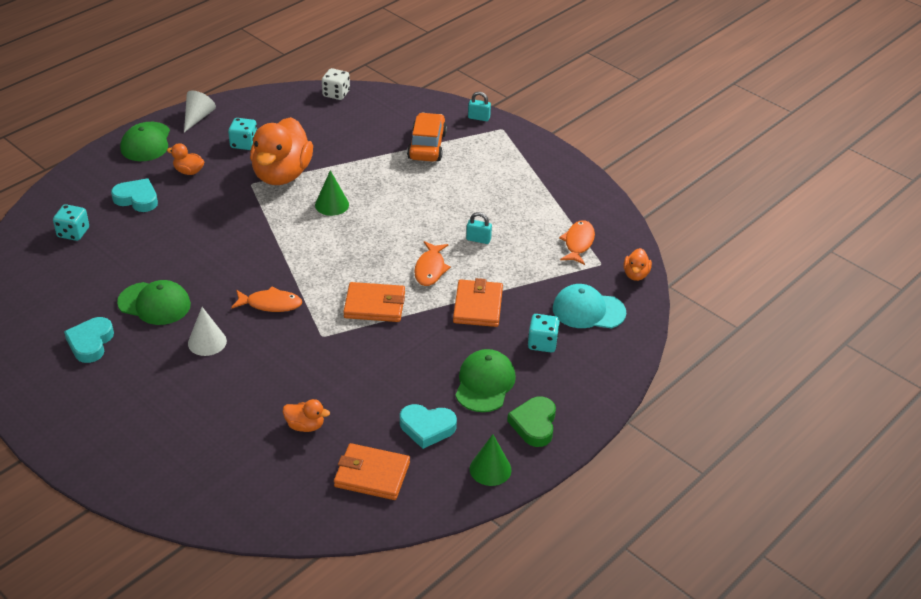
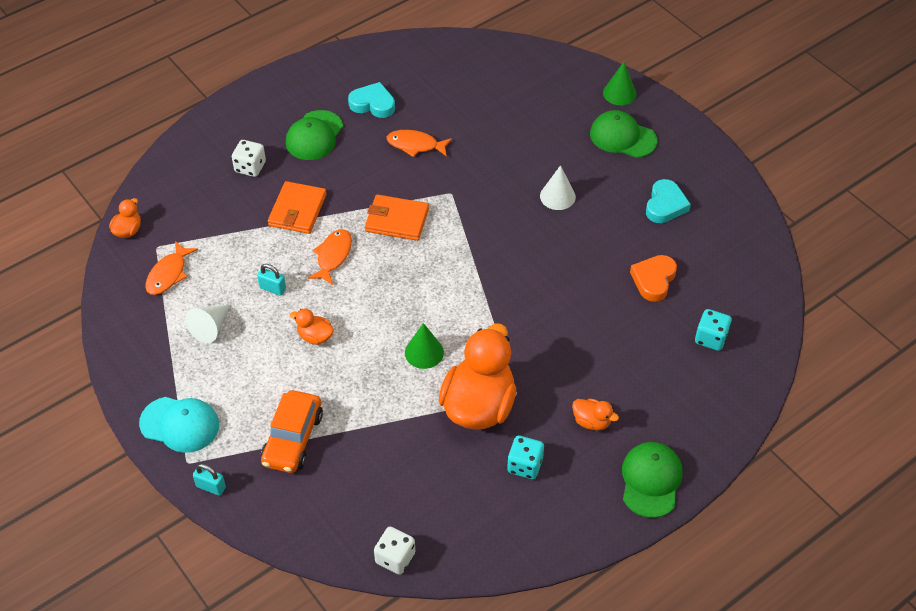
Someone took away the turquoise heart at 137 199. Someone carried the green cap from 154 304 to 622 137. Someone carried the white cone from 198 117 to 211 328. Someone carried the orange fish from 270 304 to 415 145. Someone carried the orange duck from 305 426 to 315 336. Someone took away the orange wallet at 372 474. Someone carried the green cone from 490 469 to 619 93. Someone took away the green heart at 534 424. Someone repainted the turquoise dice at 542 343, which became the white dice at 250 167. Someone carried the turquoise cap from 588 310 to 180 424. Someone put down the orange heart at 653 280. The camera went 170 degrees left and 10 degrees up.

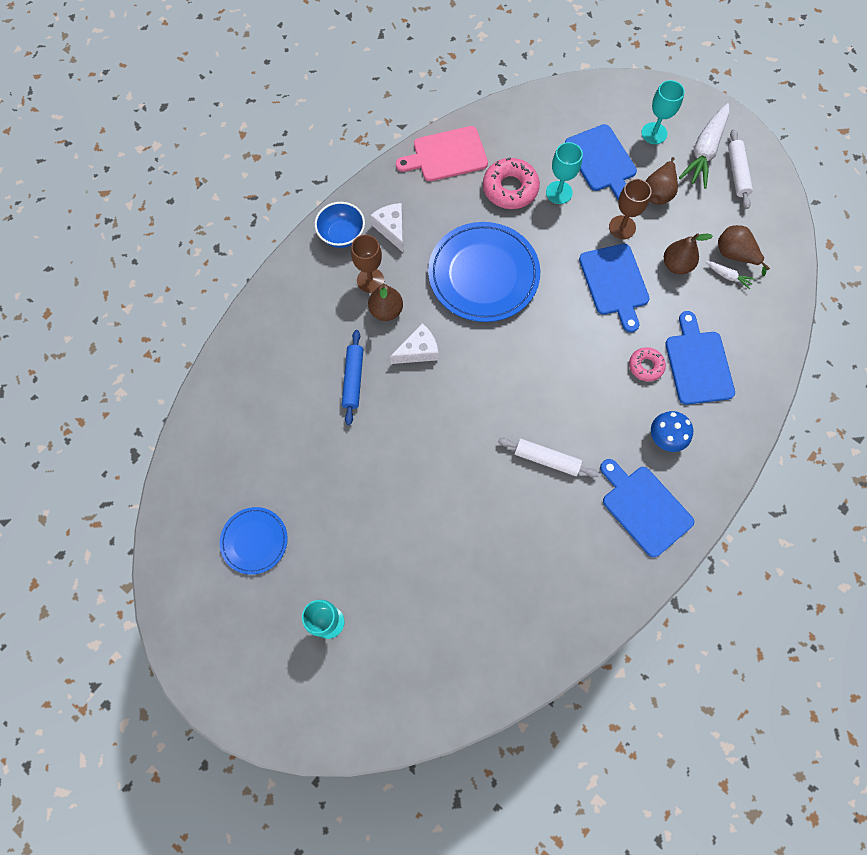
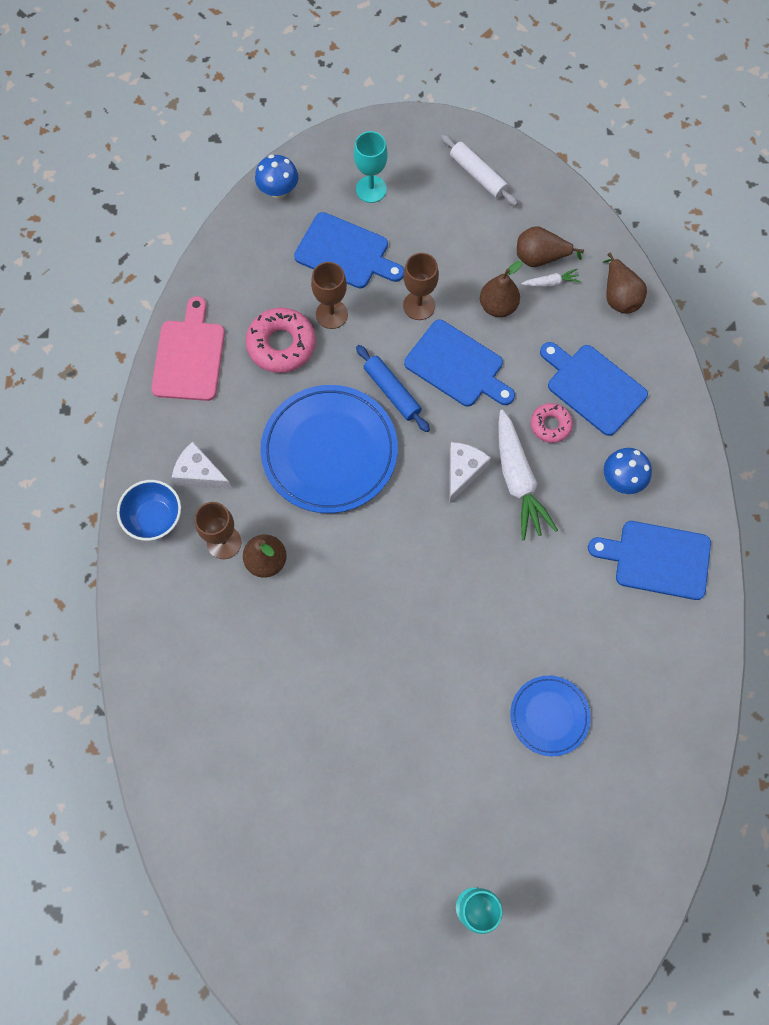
Someone carried the blue plate from 254 541 to 549 716. Someone carried the blue rolling pin from 353 379 to 392 392. Someone carried the white cheese from 418 351 to 463 471. Someone rotated the pink cutting board at 446 155 by 150 degrees clockwise. Someone took away the white rolling pin at 546 459. Someone repainted the turquoise goblet at 559 192, which became the brown goblet at 331 314. Someone carried the brown pear from 658 192 to 619 296. Someone carried the white carrot from 704 151 to 518 480. Someone put down the blue mushroom at 278 190. The camera went 40 degrees left and 0 degrees up.

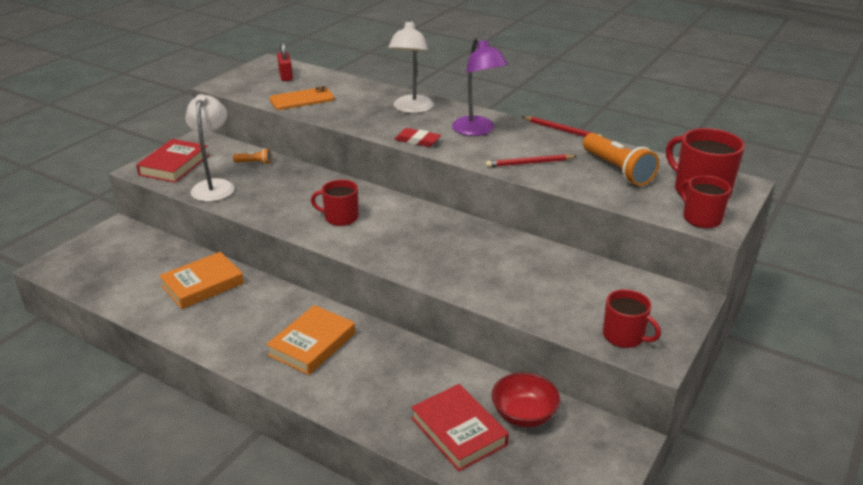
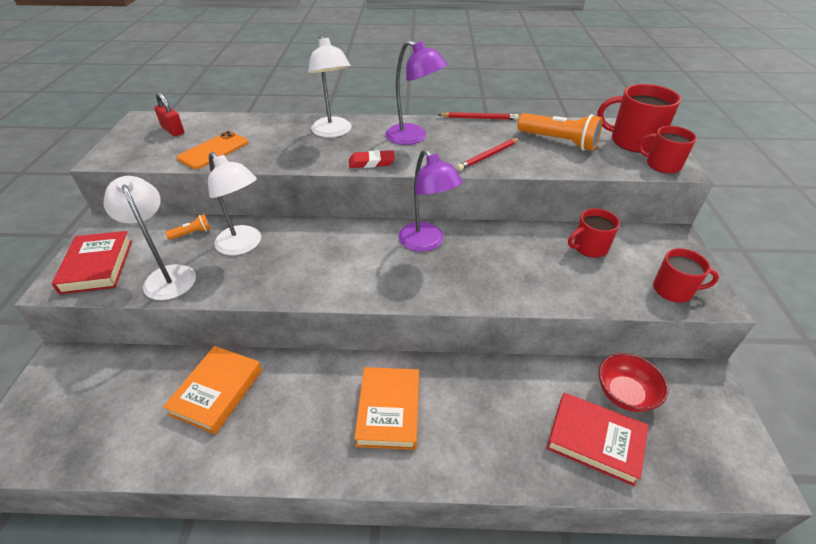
Someone carried the red mug from 340 218 to 589 247. Someone put down the white lamp at 244 245. Someone put down the purple lamp at 426 243. The camera went 30 degrees left and 10 degrees up.

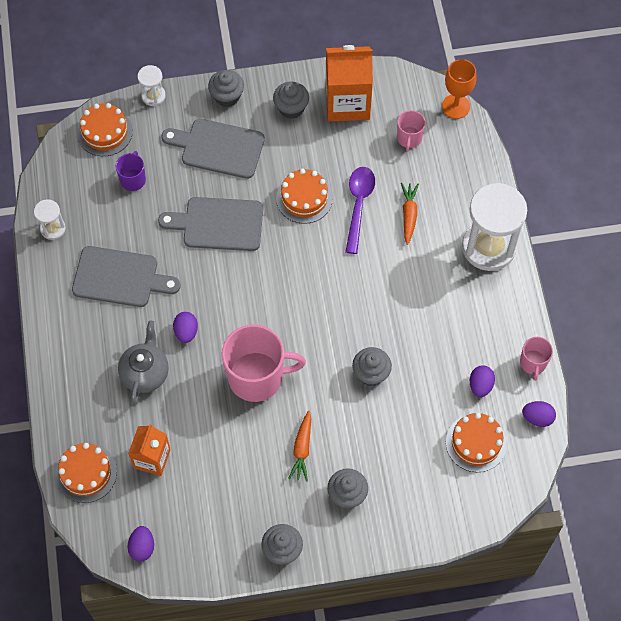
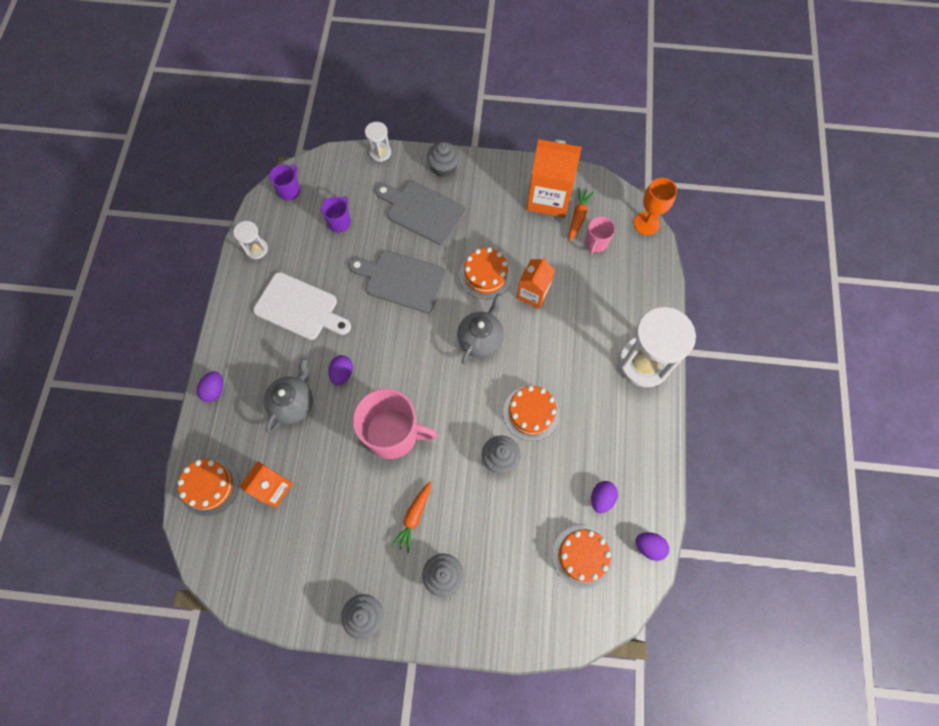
Someone repainted the grey cutting board at 120 278, which became the white cutting board at 300 308. Someone carried the orange cake from 105 132 to 531 413. Someone carried the purple egg from 142 547 to 214 390. Someone took away the grey cupcake at 291 108. Someone swapped the purple spoon at 358 205 for the orange carton at 533 293. Someone carried the orange carrot from 409 215 to 578 217. Someone took away the pink mug at 533 363. Someone put down the purple mug at 289 190. Someone put down the grey teapot at 480 339. The camera went 15 degrees right and 5 degrees up.

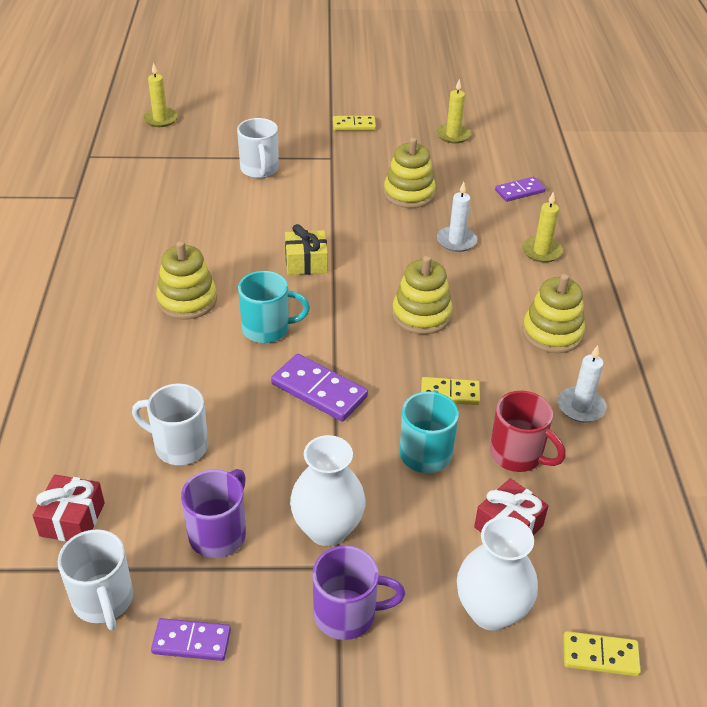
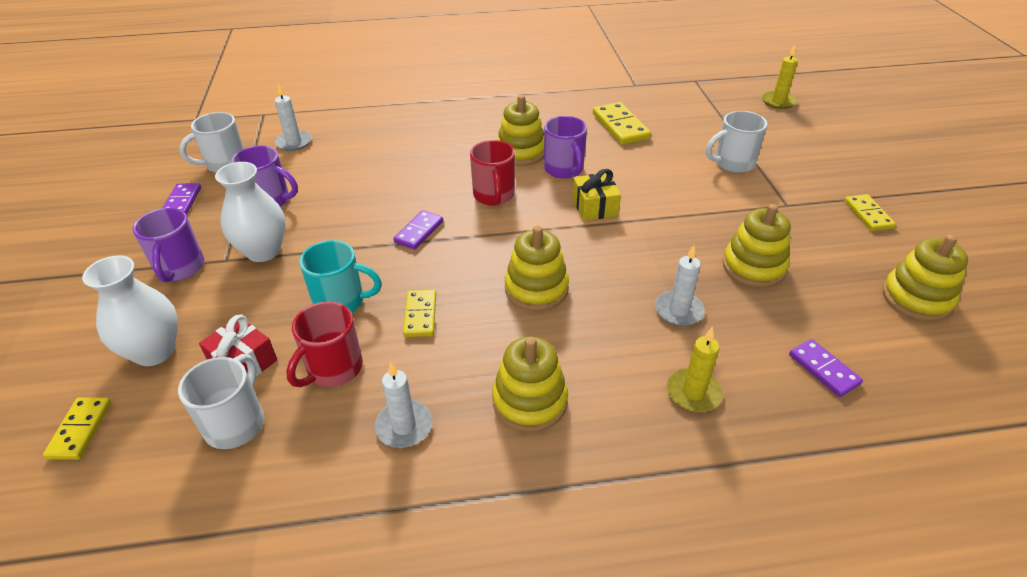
Someone swapped the red gift at 72 519 for the white candle at 294 142. Someone carried the white mug from 179 446 to 236 423. Someone repainted the turquoise mug at 267 329, which became the red mug at 494 196. Someone scaled the purple domino at 319 390 by 0.65. Someone swapped the yellow candle at 453 135 for the yellow stacking toy at 916 298. Someone put down the purple mug at 564 169. Someone put down the yellow domino at 620 126. The camera went 85 degrees right and 0 degrees up.

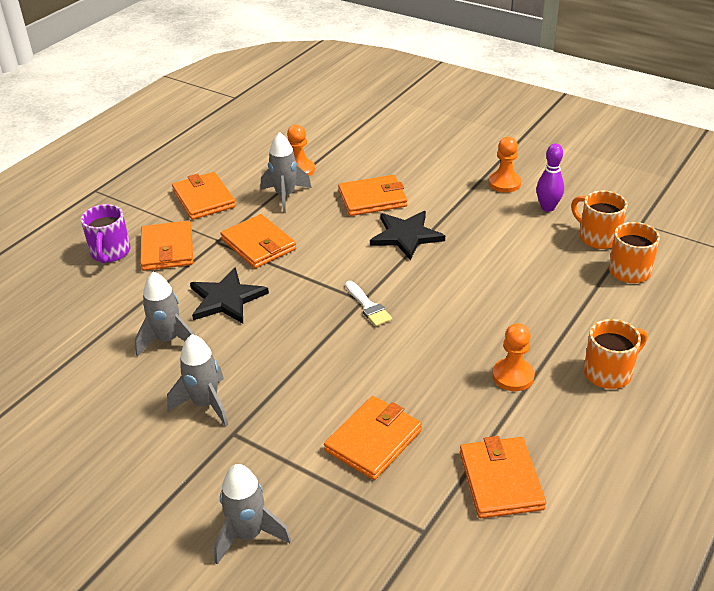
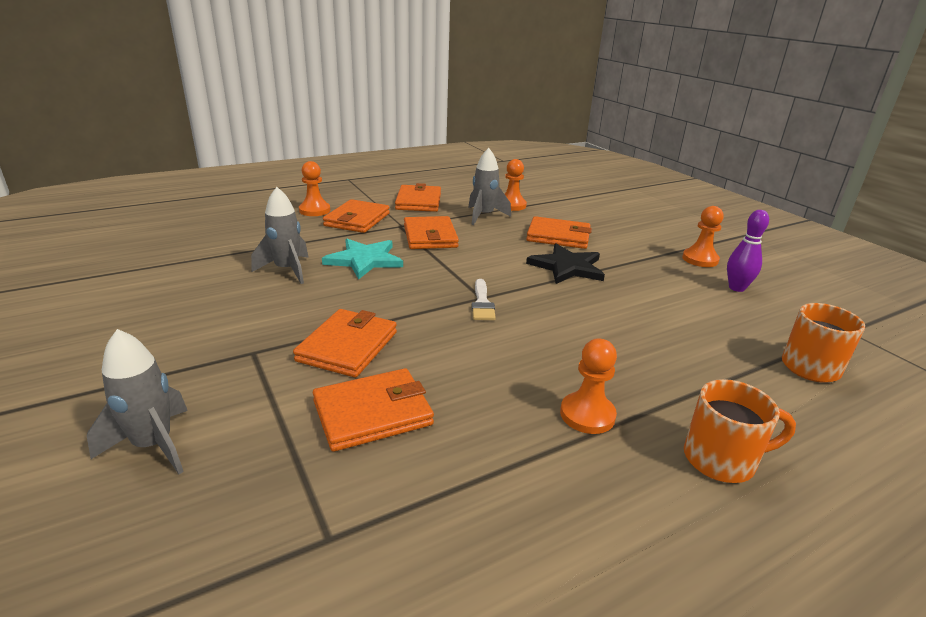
Someone swapped the purple mug at 110 253 for the orange pawn at 314 210. Someone took away the grey rocket at 205 404. Someone repainted the black star at 226 299, which became the turquoise star at 364 260. Someone carried the orange wallet from 501 480 to 348 346. Someone took away the orange mug at 597 237. The camera went 25 degrees right and 10 degrees down.

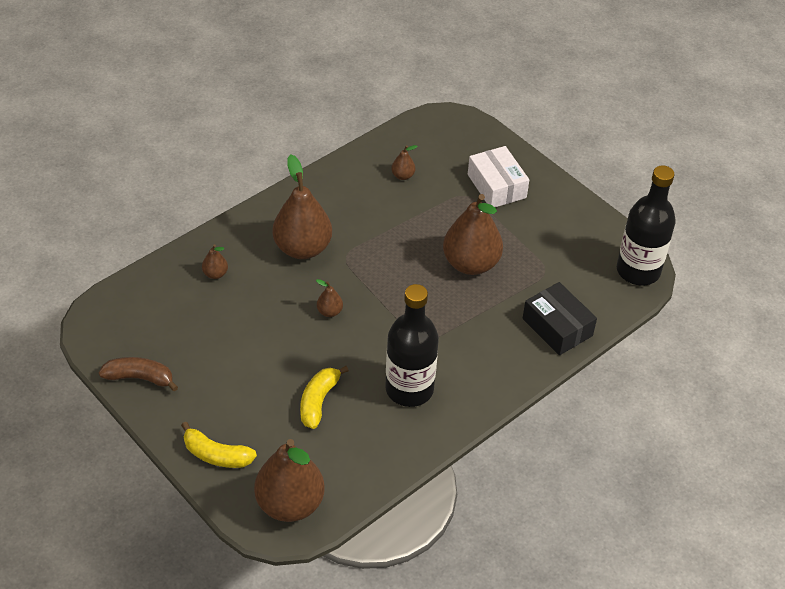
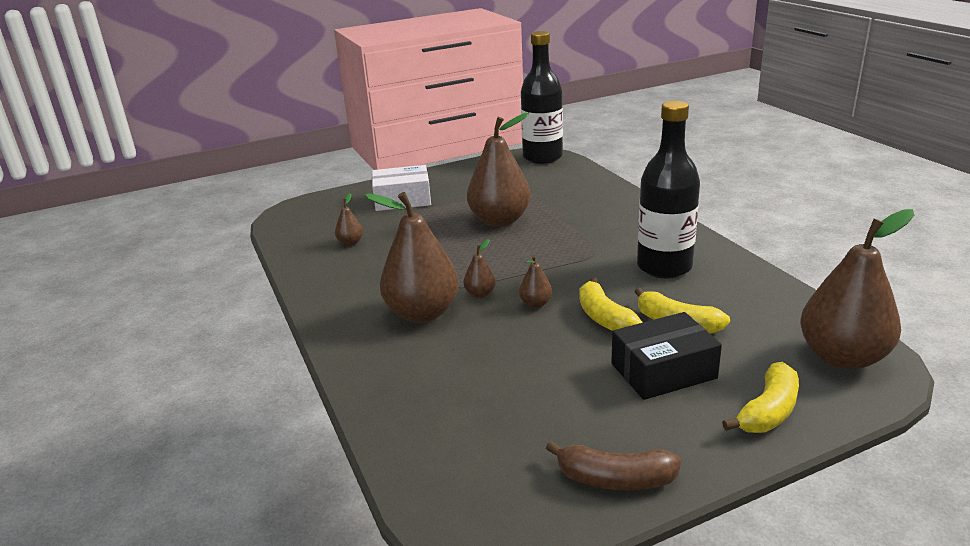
Someone rotated the brown banana at 140 378 by 105 degrees counterclockwise. Someone carried the brown pear from 215 274 to 480 294. Someone carried the black box from 557 327 to 663 371. Someone put down the yellow banana at 604 318. The camera went 70 degrees left and 20 degrees down.

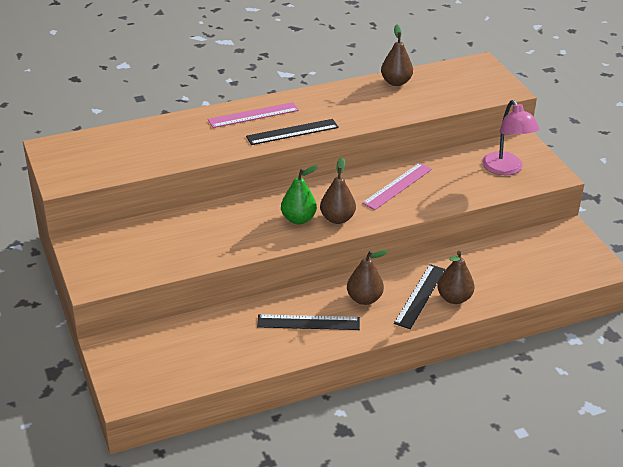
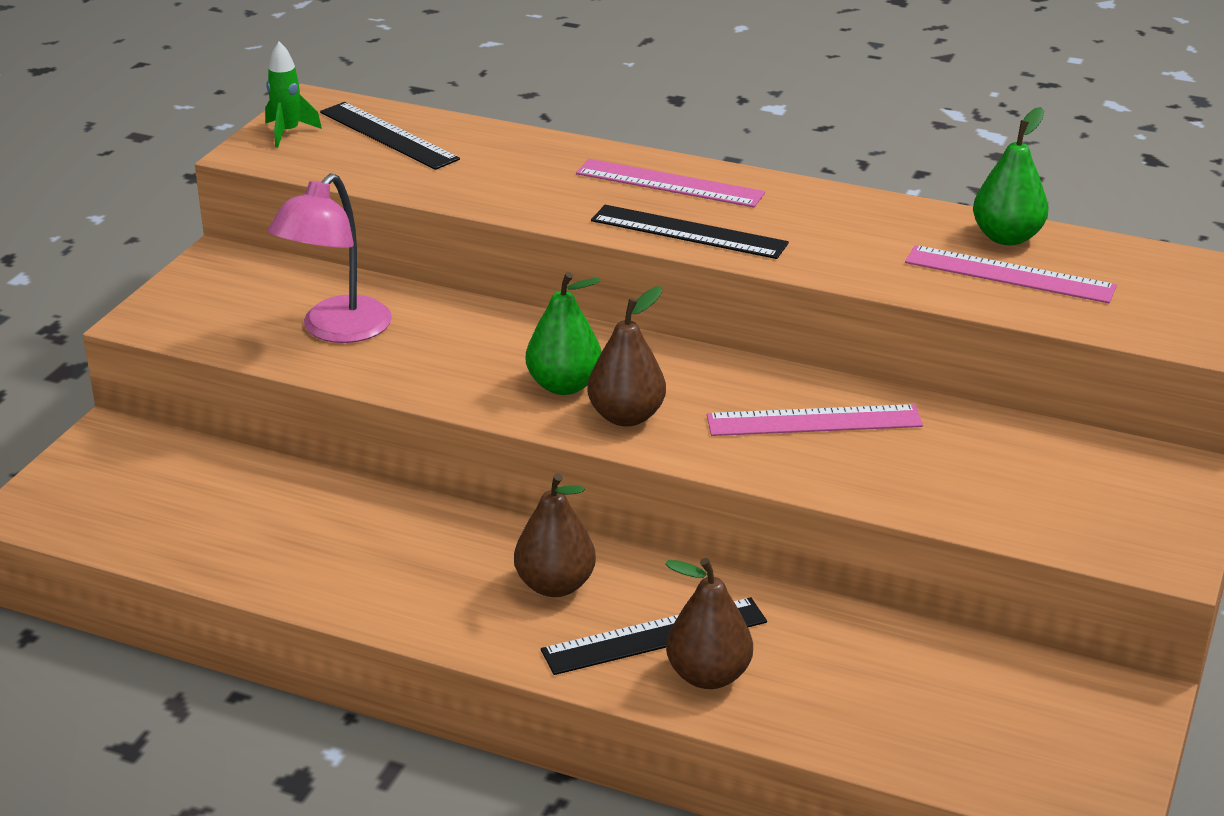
Someone carried the black ruler from 308 322 to 388 135. Someone repainted the brown pear at 396 82, which became the green pear at 1007 237. Someone carried the pink lamp from 506 169 to 336 330. Someone put down the green rocket at 288 133. Someone put down the pink ruler at 1009 274. The camera went 45 degrees right and 5 degrees down.

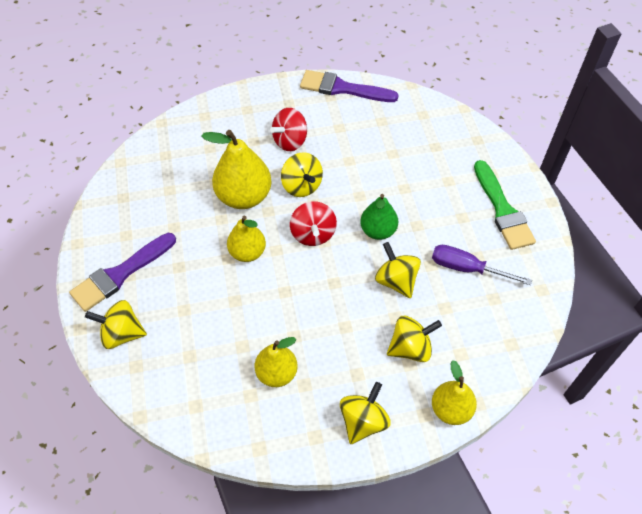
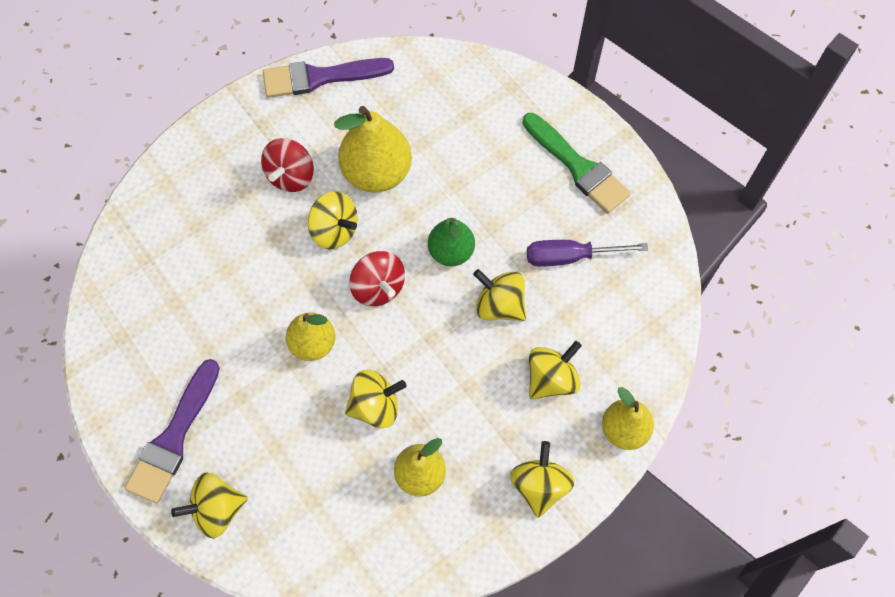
Someone carried the yellow pear from 244 196 to 377 173. Someone put down the yellow spinning top at 375 406. The camera went 25 degrees left and 10 degrees up.

